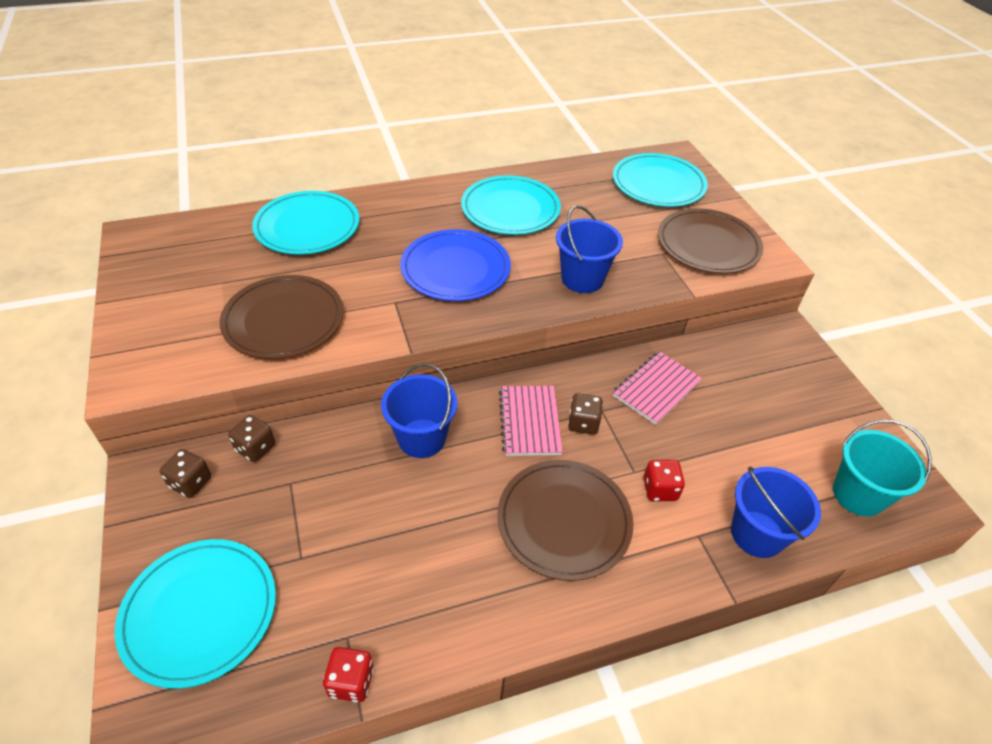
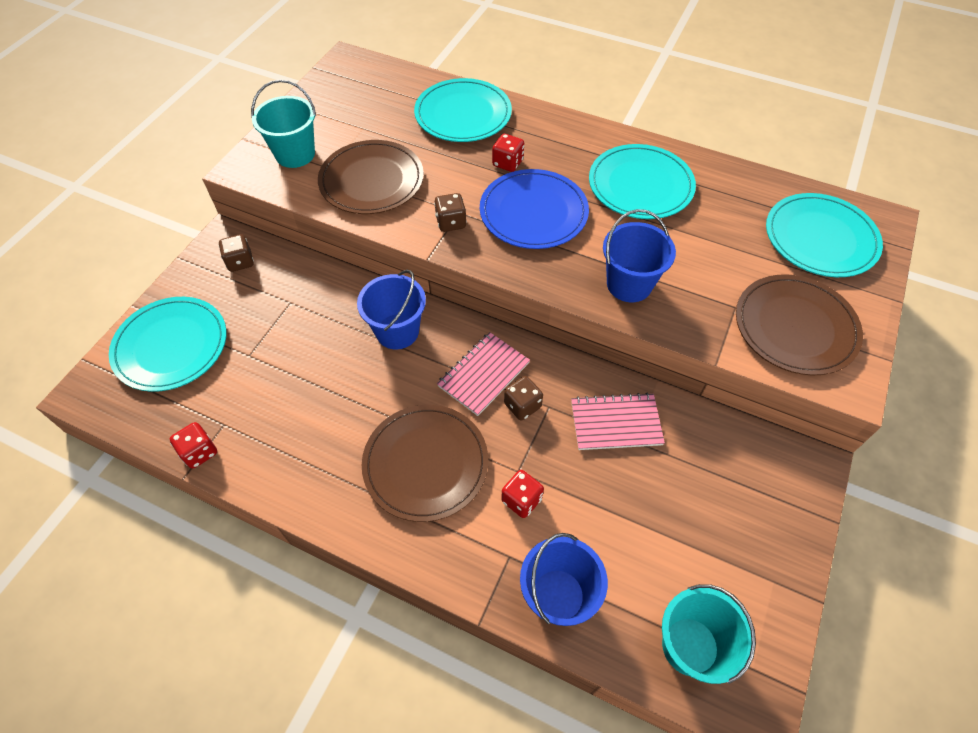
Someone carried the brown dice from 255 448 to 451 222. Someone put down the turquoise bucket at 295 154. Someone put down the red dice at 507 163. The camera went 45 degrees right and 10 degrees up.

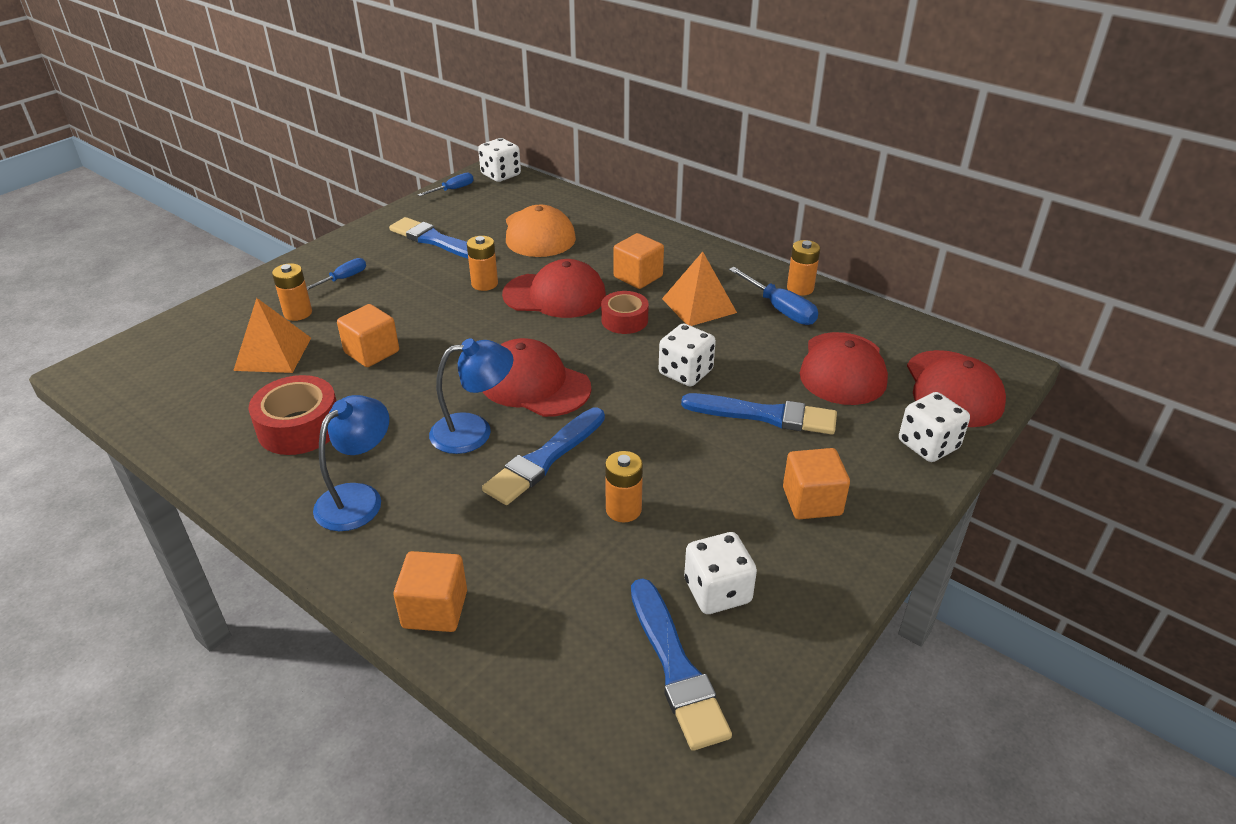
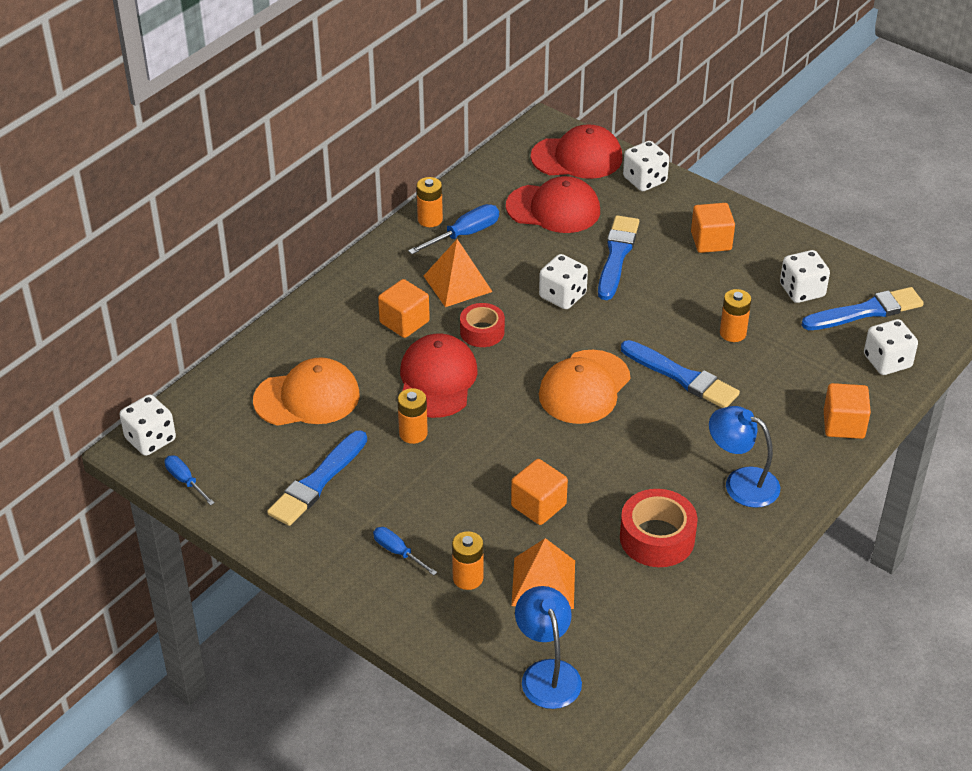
Someone carried the blue lamp from 474 431 to 547 673. Someone repainted the red cap at 534 384, which became the orange cap at 584 387. Someone put down the white dice at 887 361. The camera went 90 degrees left and 5 degrees up.

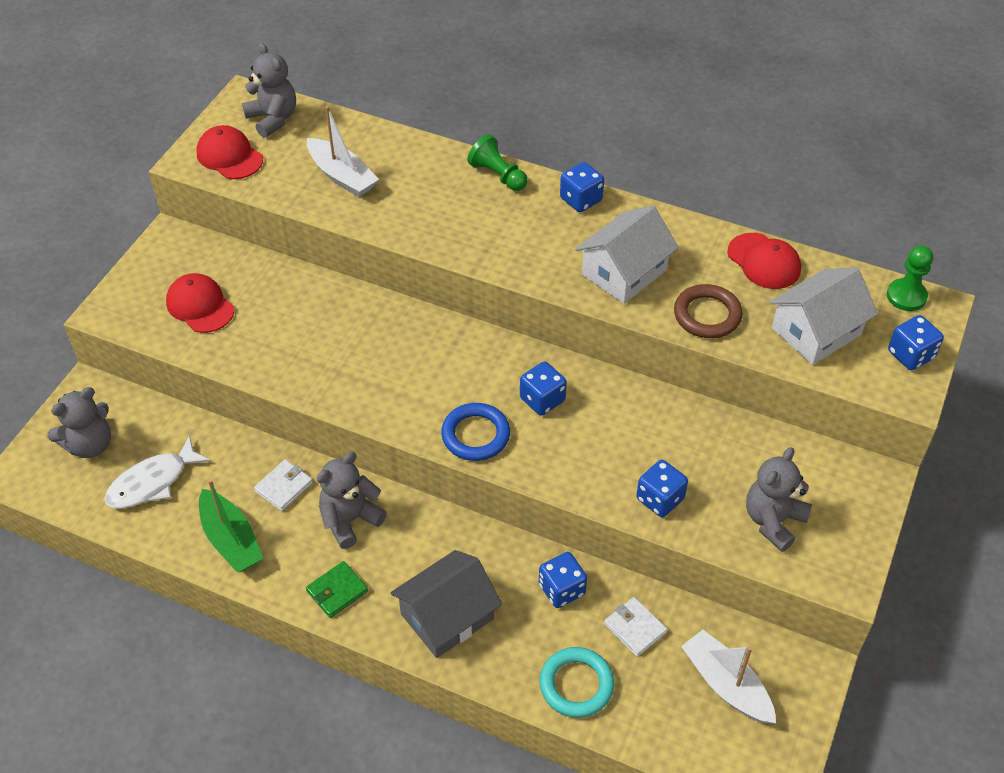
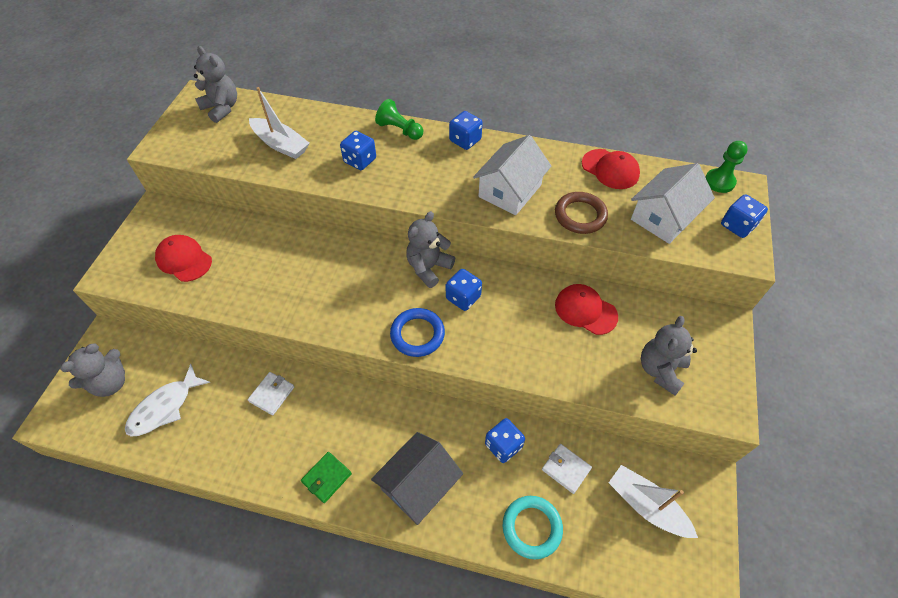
Someone carried the red cap from 229 156 to 585 310. Someone took away the green boat at 231 540. Someone carried the grey teddy bear from 350 520 to 428 267. Someone carried the blue dice from 660 499 to 360 160. The camera went 10 degrees left and 5 degrees up.

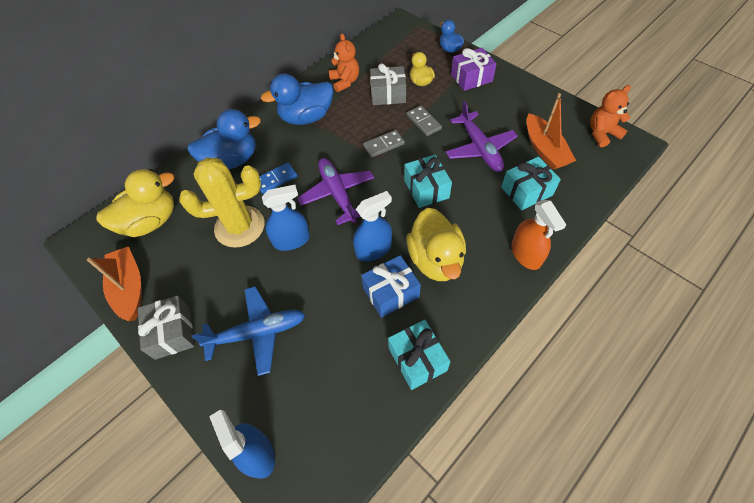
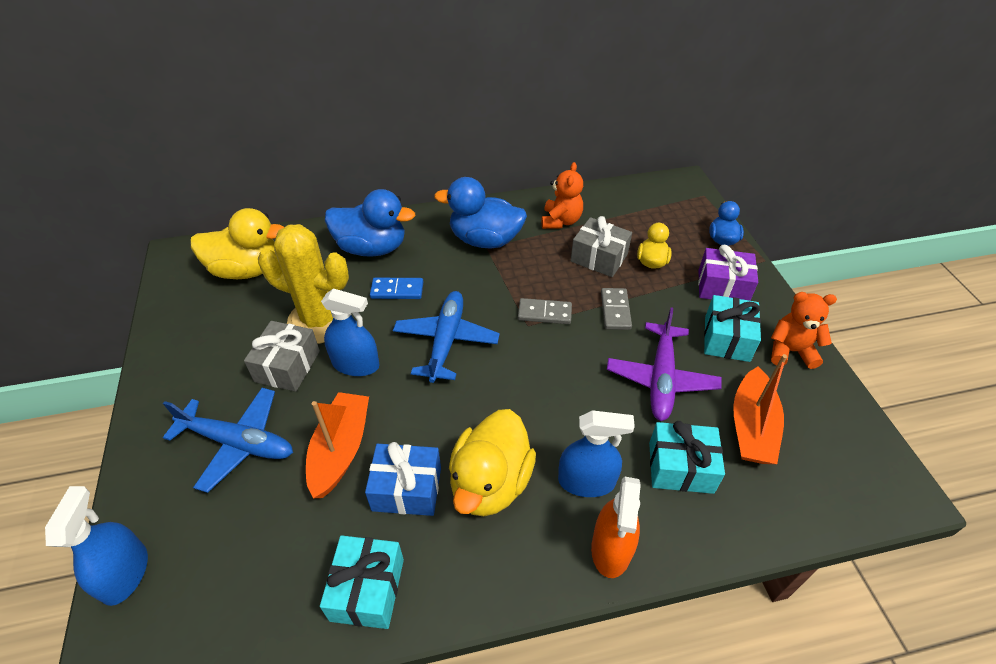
Someone carried the orange boat from 130 288 to 340 450. Someone carried the grey gift from 172 332 to 287 366. Someone repainted the purple plane at 338 194, which became the blue plane at 446 341. Someone carried the blue spray bottle from 373 249 to 586 481. Someone carried the turquoise gift from 426 189 to 727 339. Someone carried the orange teddy bear from 602 134 to 790 351. The camera went 30 degrees right and 10 degrees down.

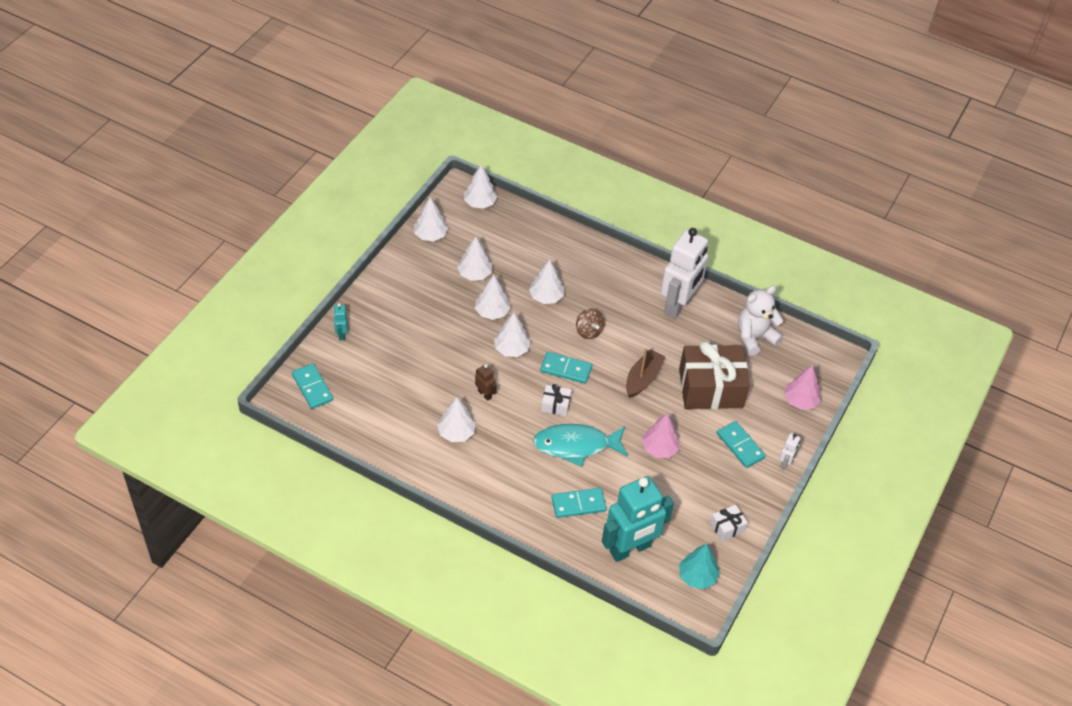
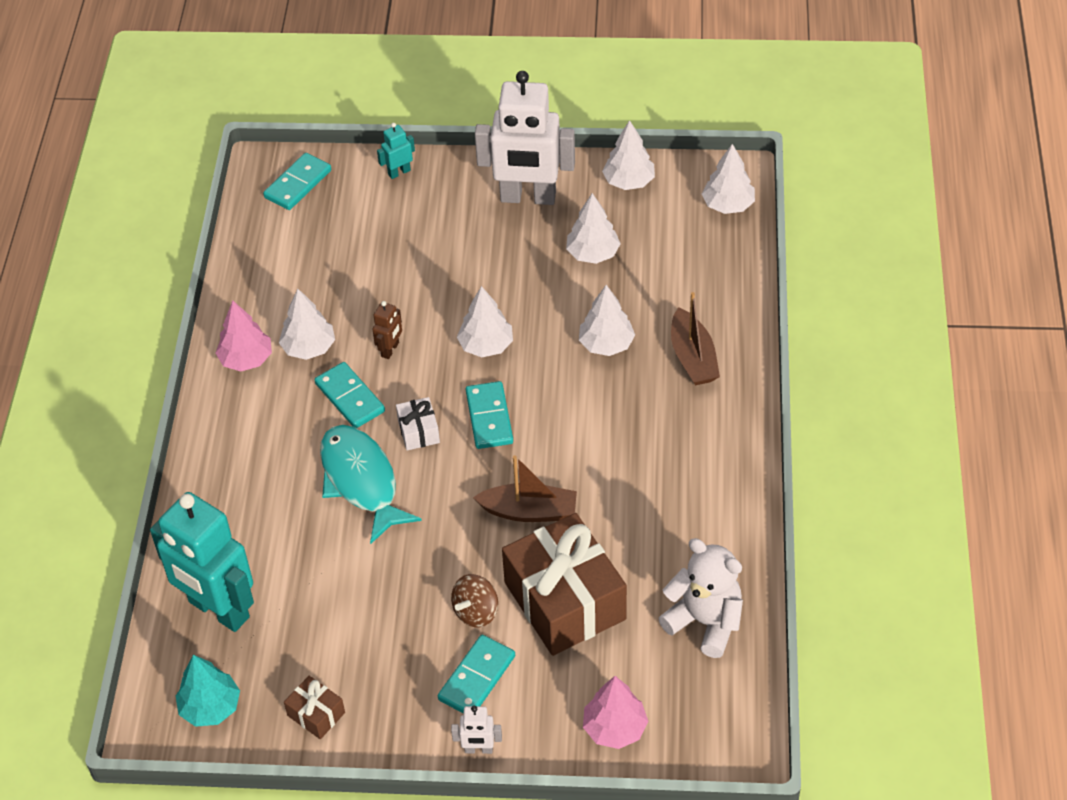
Someone took away the white tree at 492 312. Someone carried the turquoise domino from 578 504 to 349 397. Someone carried the brown spinning top from 589 331 to 476 612. Someone carried the pink tree from 659 448 to 246 359. Someone carried the white robot from 678 305 to 528 197. Someone repainted the white gift at 727 527, which became the brown gift at 316 714. Someone put down the brown boat at 693 357. The camera went 70 degrees right and 0 degrees up.

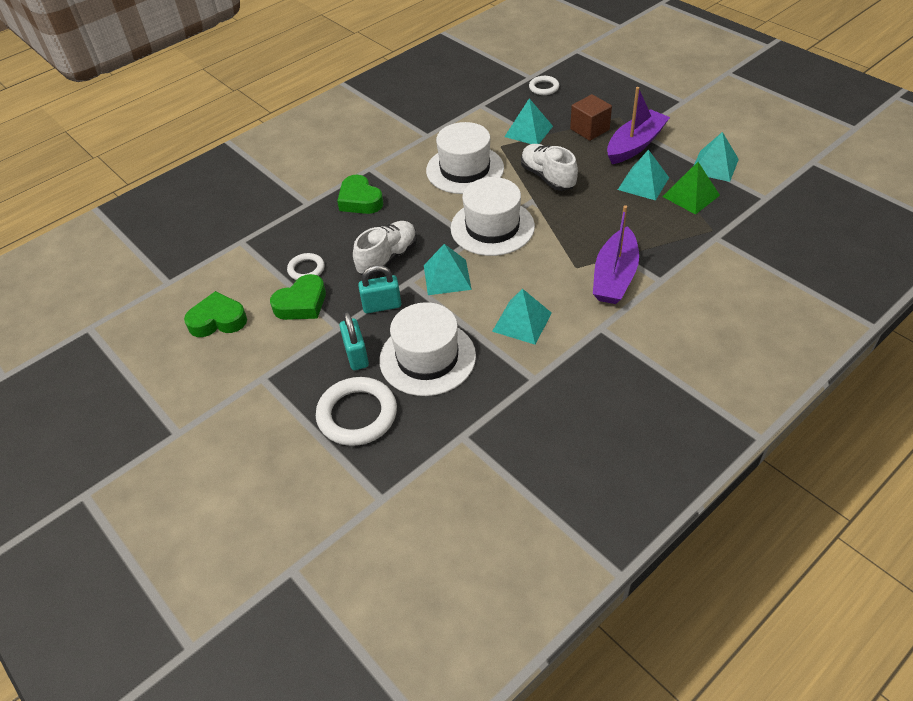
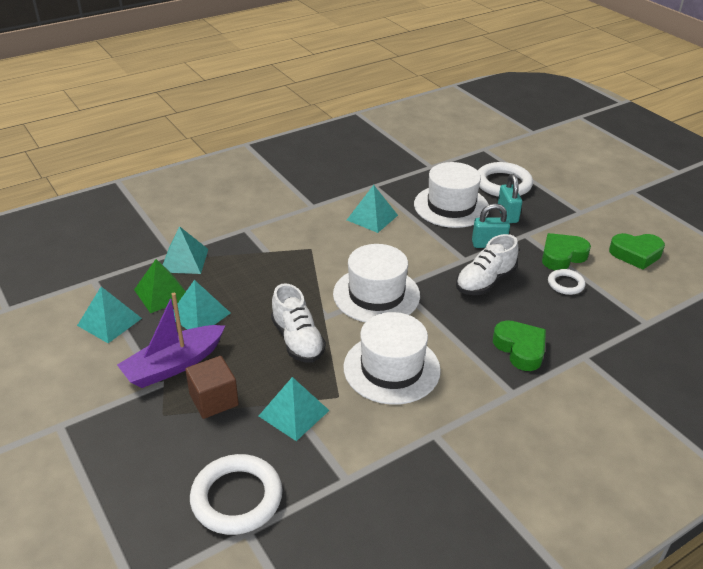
Someone carried the turquoise pyramid from 447 277 to 184 260. Someone scaled the white ring at 544 87 by 1.84. Someone took away the purple boat at 615 277. The camera went 175 degrees left and 10 degrees down.

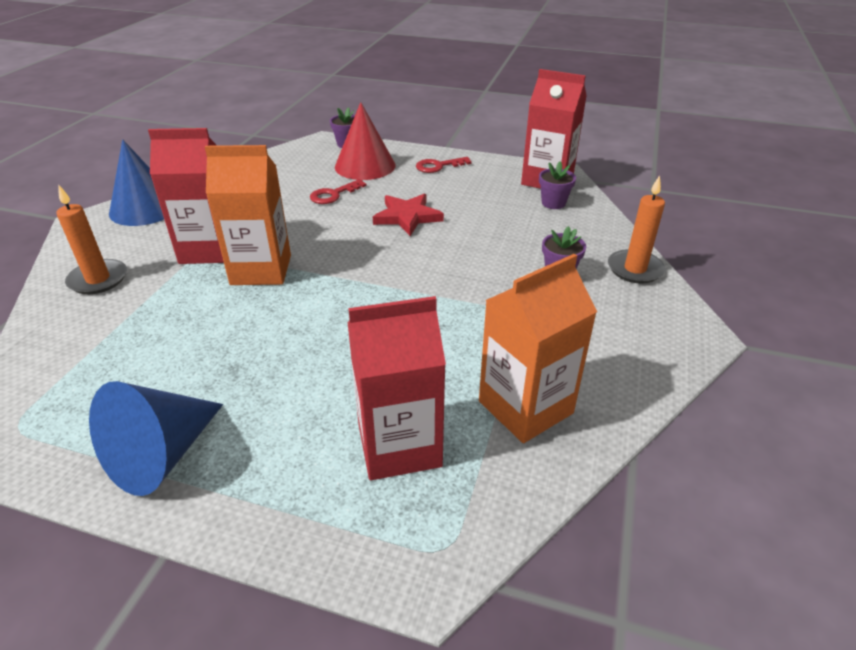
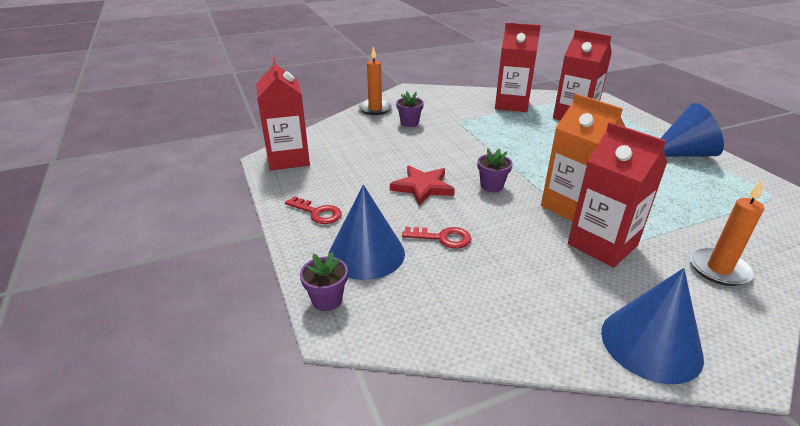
Someone repainted the red cone at 365 166, which became the blue cone at 366 253. Someone repainted the orange carton at 525 407, which became the red carton at 512 104. Someone carried the purple flower pot from 553 203 to 491 186. The camera went 130 degrees left and 5 degrees down.

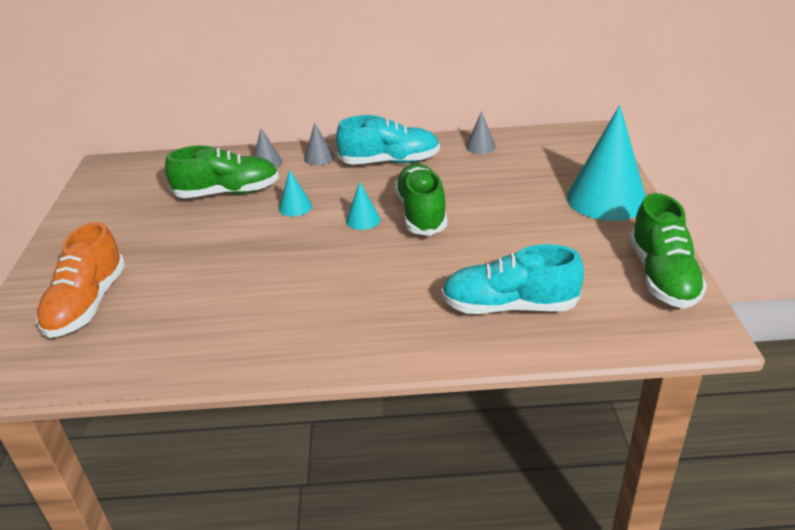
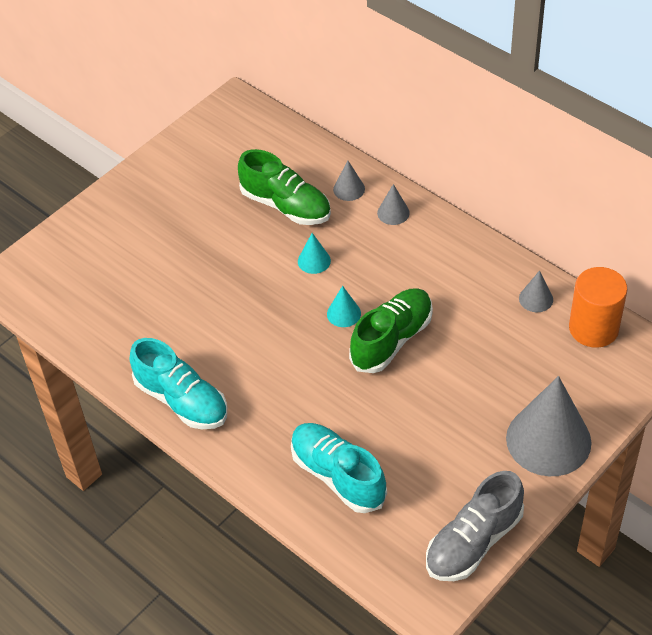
Someone took away the orange shoe at 87 304. Someone carried the turquoise shoe from 390 162 to 181 400. Someone repainted the turquoise cone at 606 199, which became the grey cone at 548 440. Someone repainted the green shoe at 662 276, which became the grey shoe at 473 542. Someone put down the orange cylinder at 593 328. The camera went 45 degrees right and 15 degrees up.

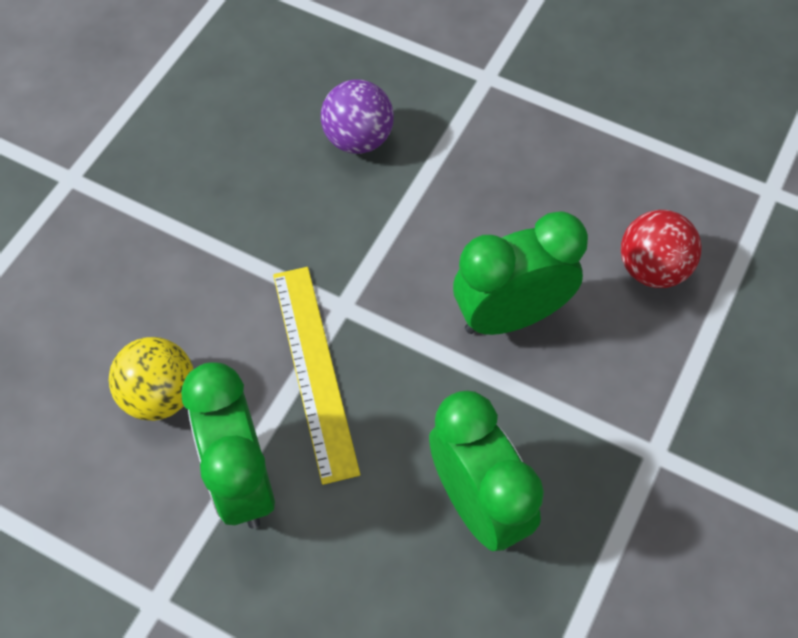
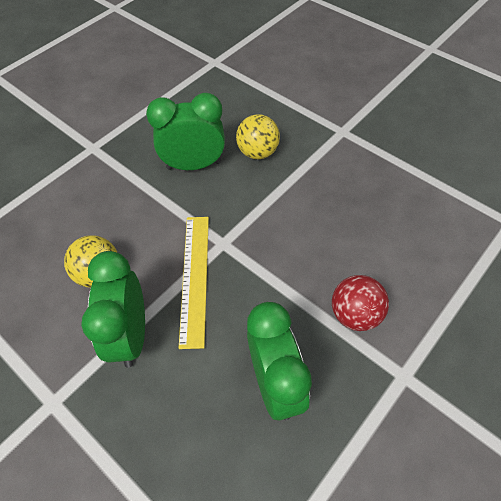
Someone repainted the purple ball at 358 139, which became the yellow ball at 258 152. Someone carried the green clock from 510 316 to 194 165. Someone carried the red ball from 652 269 to 355 314. The camera went 15 degrees right and 5 degrees down.

